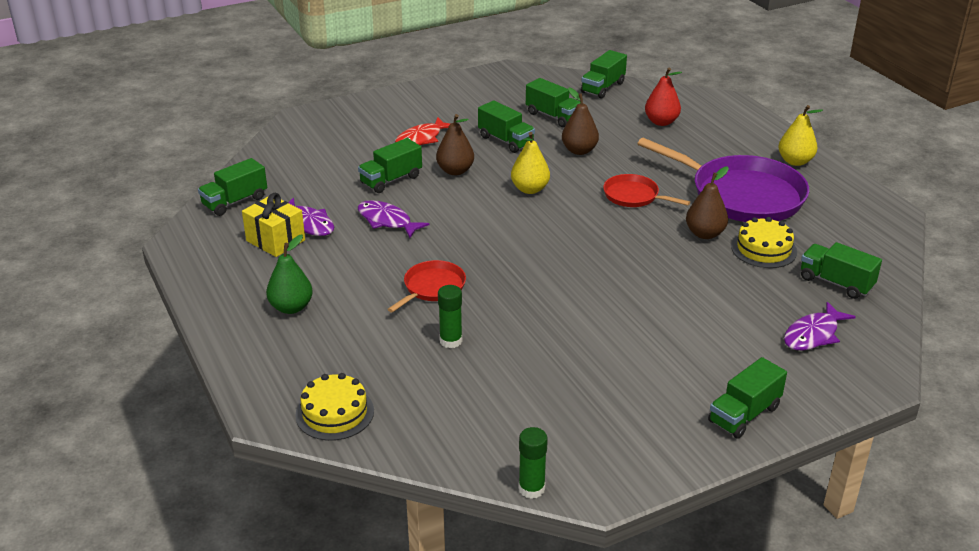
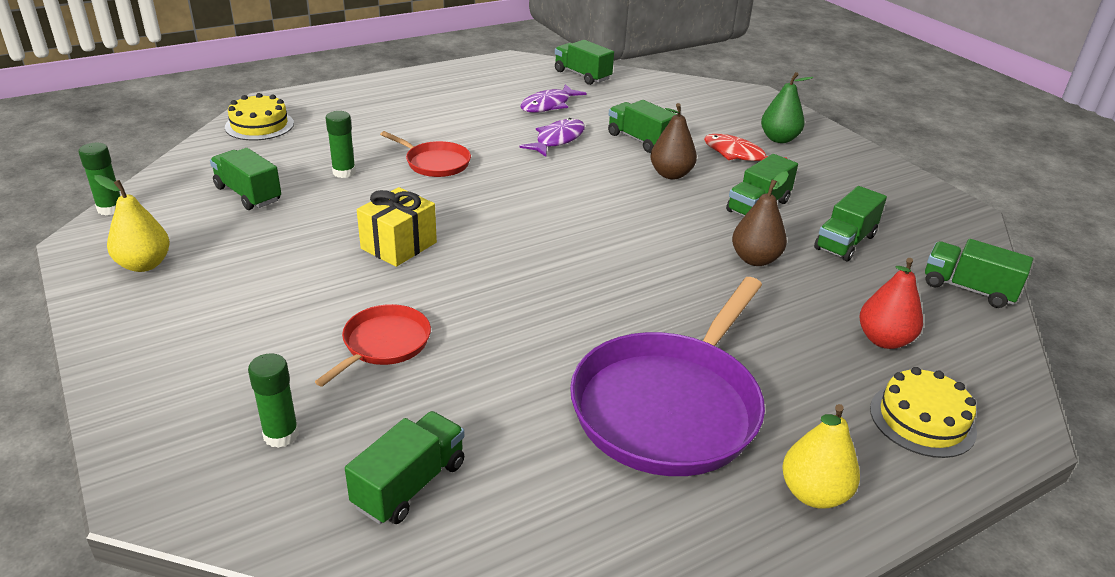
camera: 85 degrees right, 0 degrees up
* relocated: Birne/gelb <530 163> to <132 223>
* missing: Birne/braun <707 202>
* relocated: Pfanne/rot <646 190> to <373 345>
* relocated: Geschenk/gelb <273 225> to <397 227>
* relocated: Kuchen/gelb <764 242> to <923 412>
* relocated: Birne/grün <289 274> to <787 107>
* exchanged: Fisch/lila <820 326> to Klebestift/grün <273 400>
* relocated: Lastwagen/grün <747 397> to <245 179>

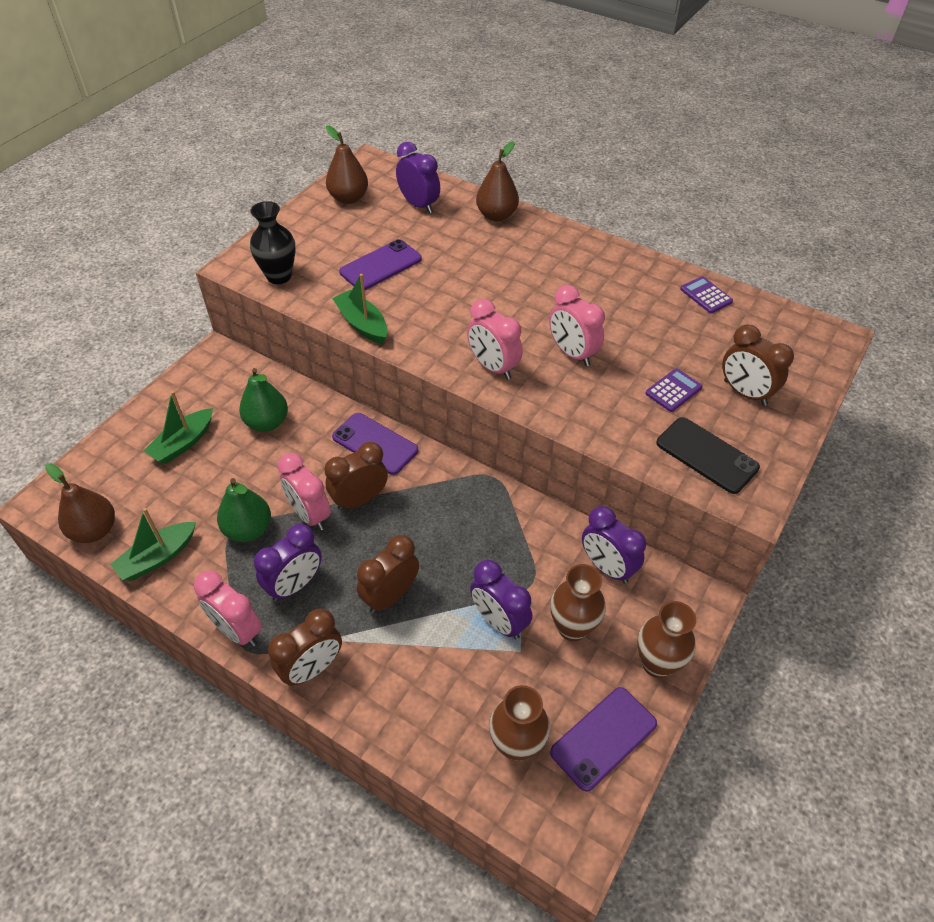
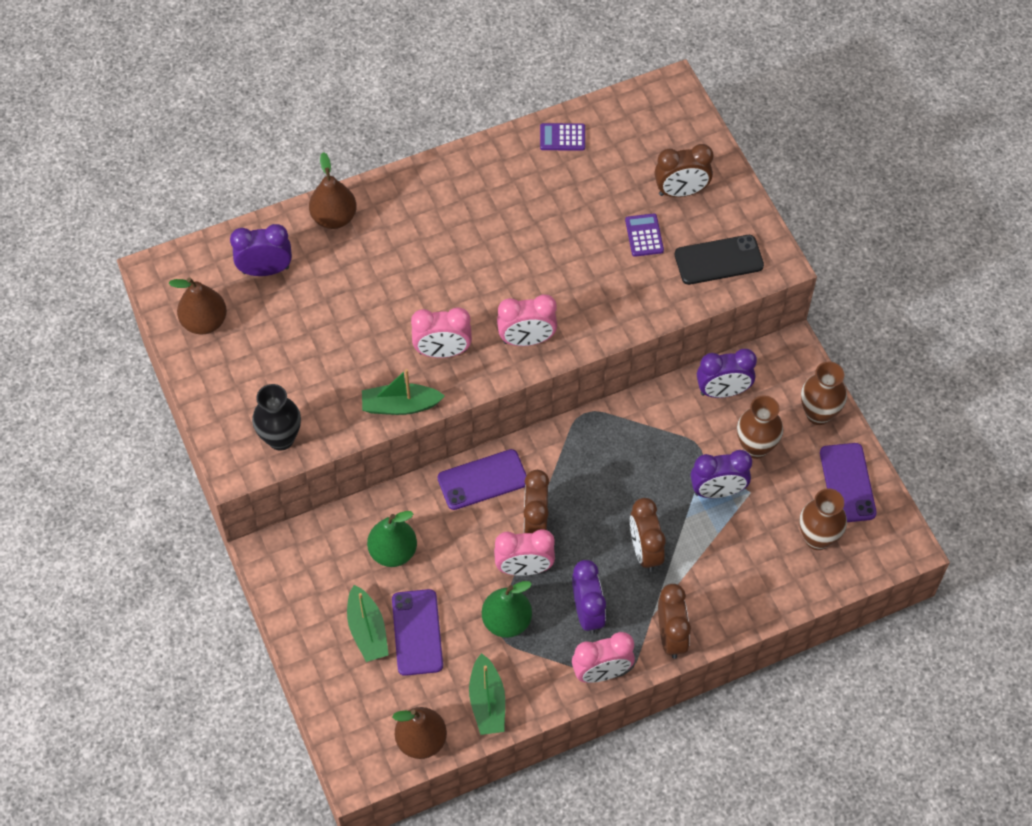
camera: 55 degrees left, 10 degrees up
* relocated: Handy/lila <380 264> to <417 632>
* relocated: Wecker/rosa <577 325> to <441 332>

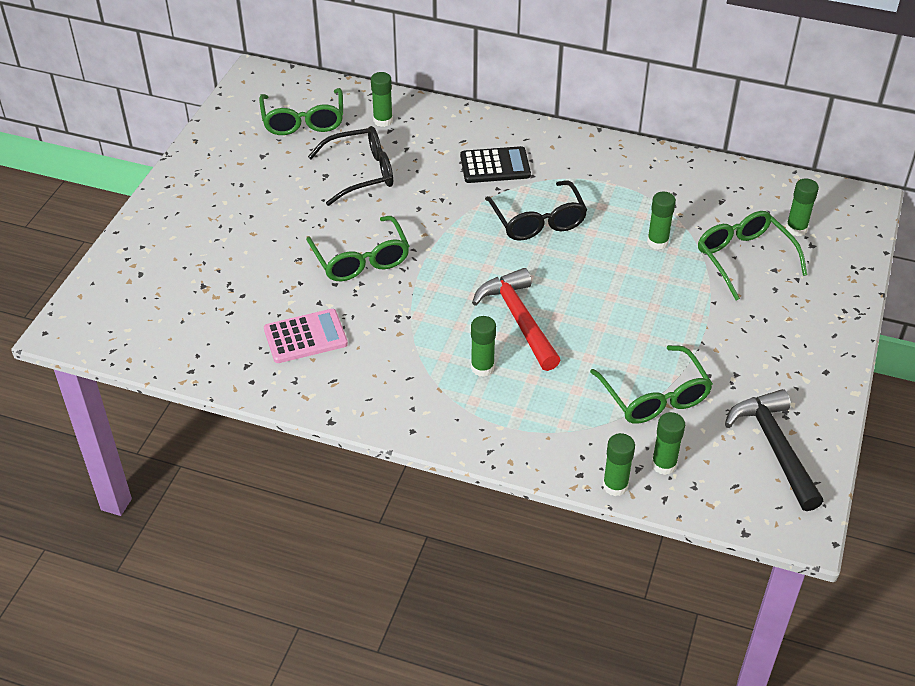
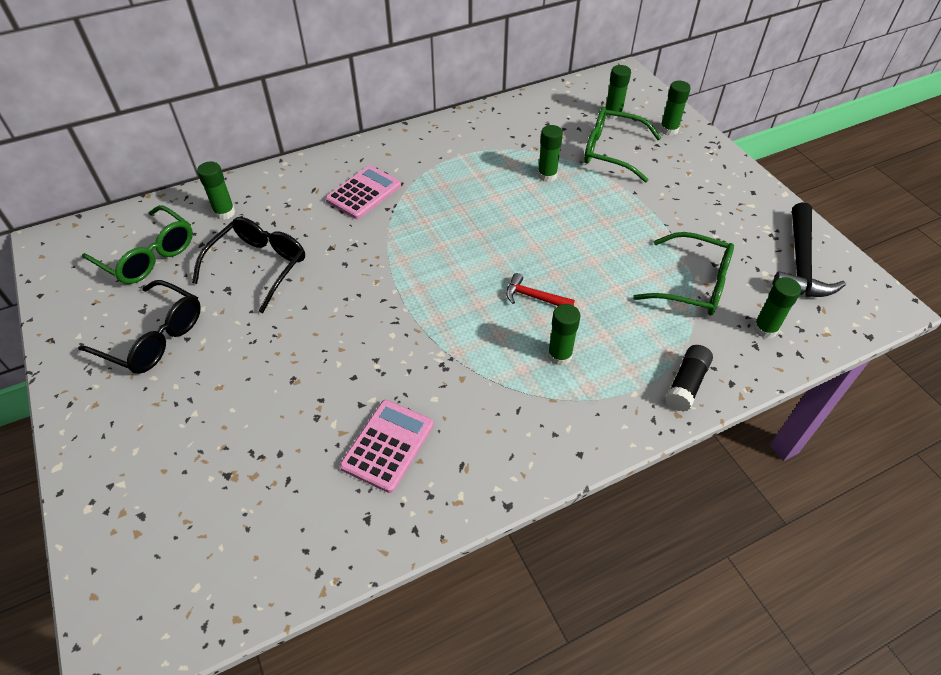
camera: 45 degrees left, 5 degrees up
* colour: Taschenrechner/schwarz <495 164> to Taschenrechner/rosa <363 192>
* relocated: Brille/schwarz <536 210> to <139 327>
* missing: Brille/grün <357 248>
* size: Hammer/rot <516 319> = <540 289> x0.53
* spun: Hammer/schwarz <774 450> = <809 249> 105 degrees counterclockwise
* relocated: Klebestift/grün <619 464> to <675 108>
* appeared: Klebestift/schwarz <689 378>

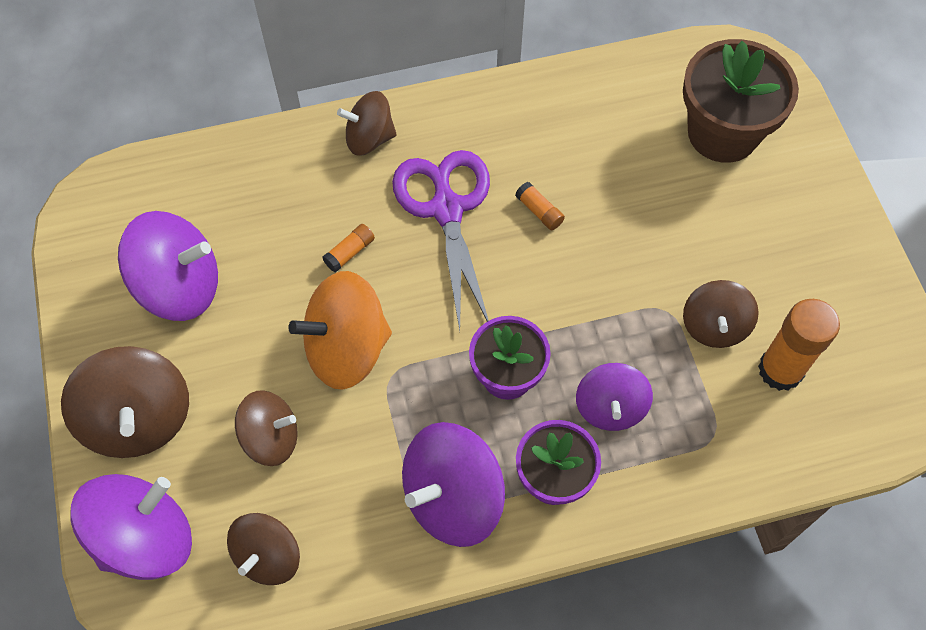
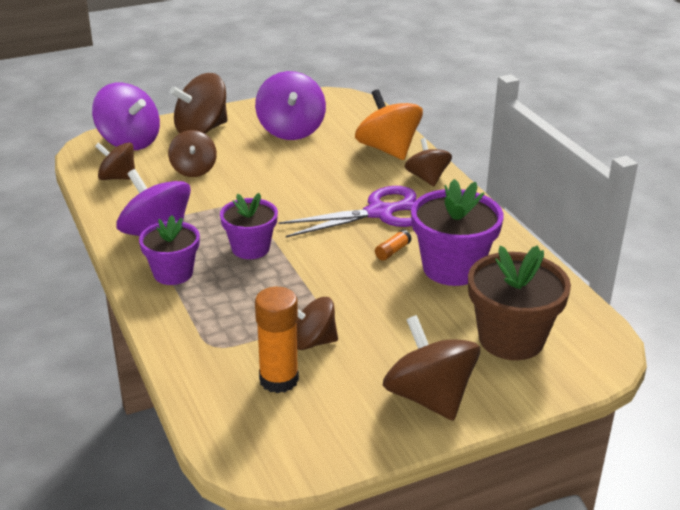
camera: 80 degrees right, 30 degrees down
* missing: Klebestift/orange <348 248>
* relocated: Kreisel/orange <340 330> to <389 124>
* missing: Kreisel/lila <614 397>
* appeared: Blumentopf/lila <457 232>
* appeared: Kreisel/braun <431 368>

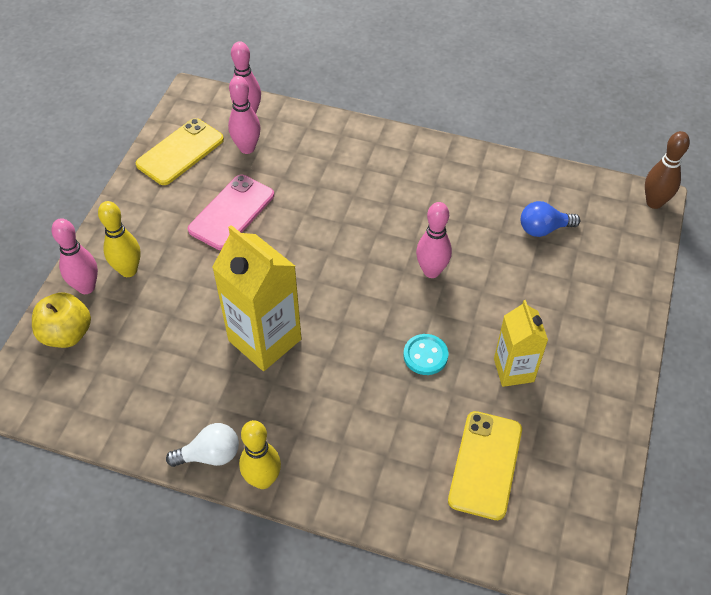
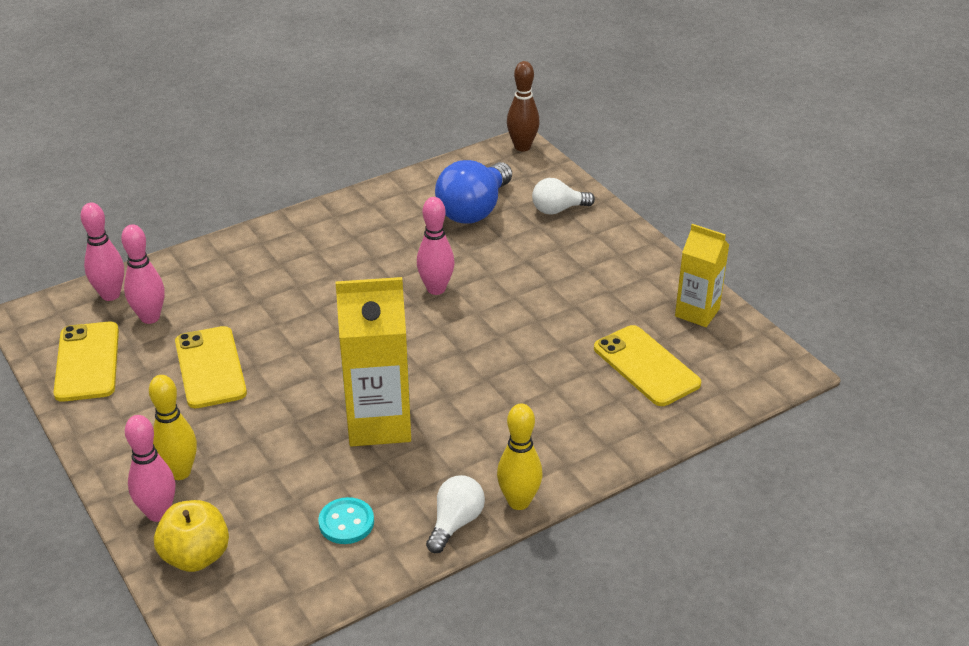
camera: 50 degrees left, 15 degrees down
* colour: Handy/rosa <231 212> to Handy/gelb <211 367>
* size: Glühbirne/blau <550 219> = <473 192> x1.70
* relocated: Getränkekarton/gelb <521 343> to <702 275>
* relocated: Knopf/türkis <425 354> to <346 520>
* appeared: Glühbirne/weiß <563 196>

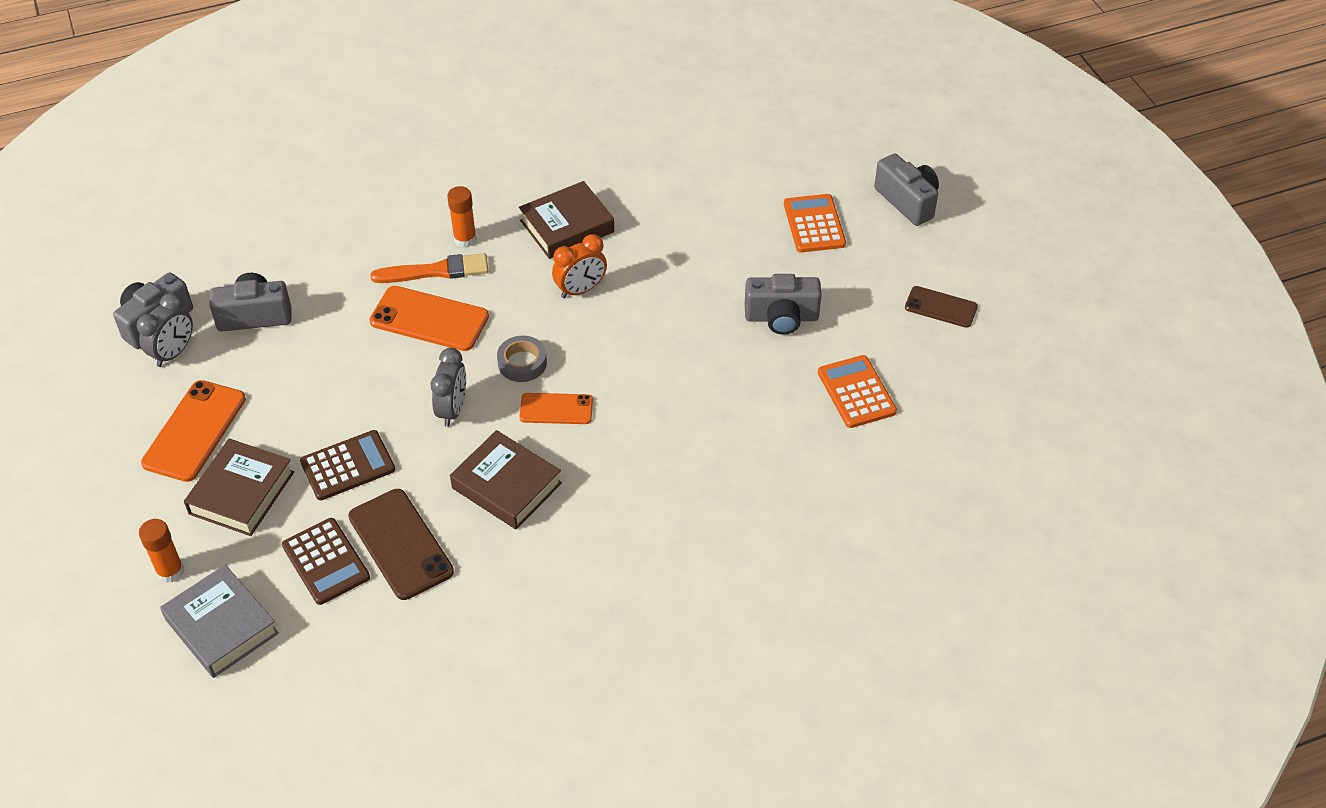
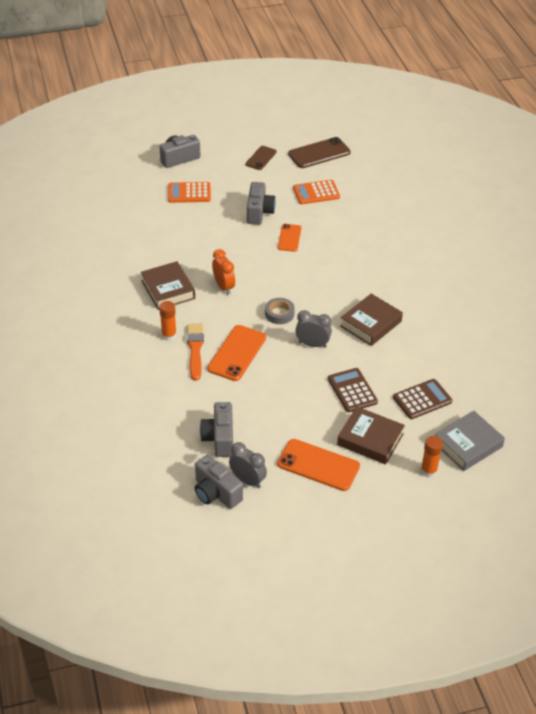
camera: 85 degrees left, 5 degrees down
* relocated: Handy/orange <556 408> to <290 238>
* relocated: Handy/braun <401 544> to <319 152>

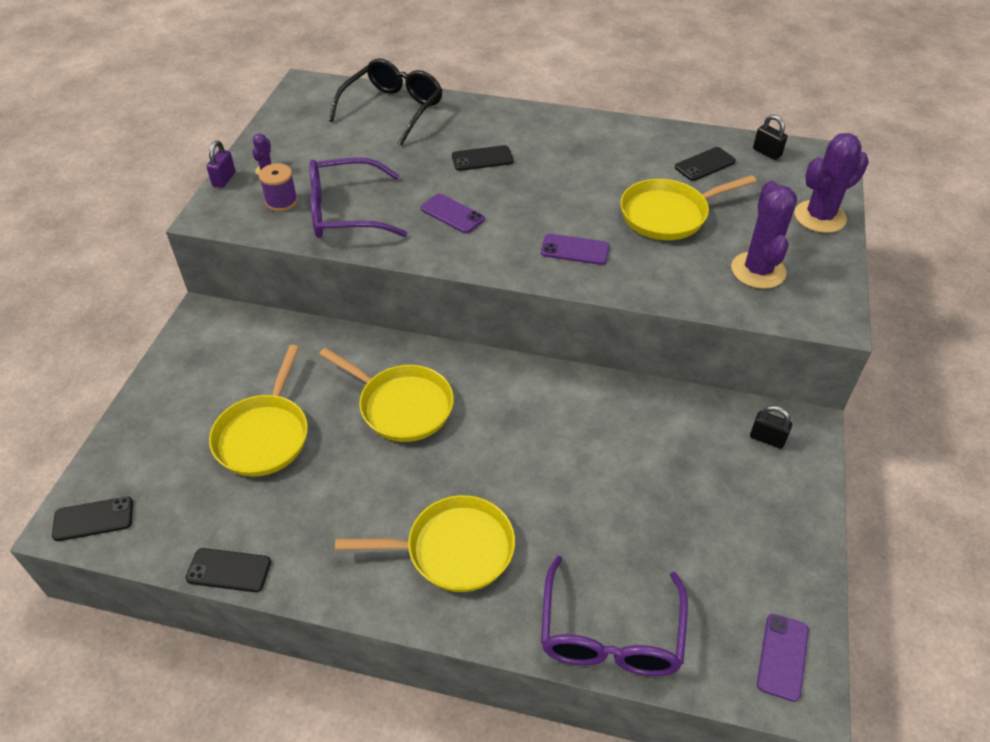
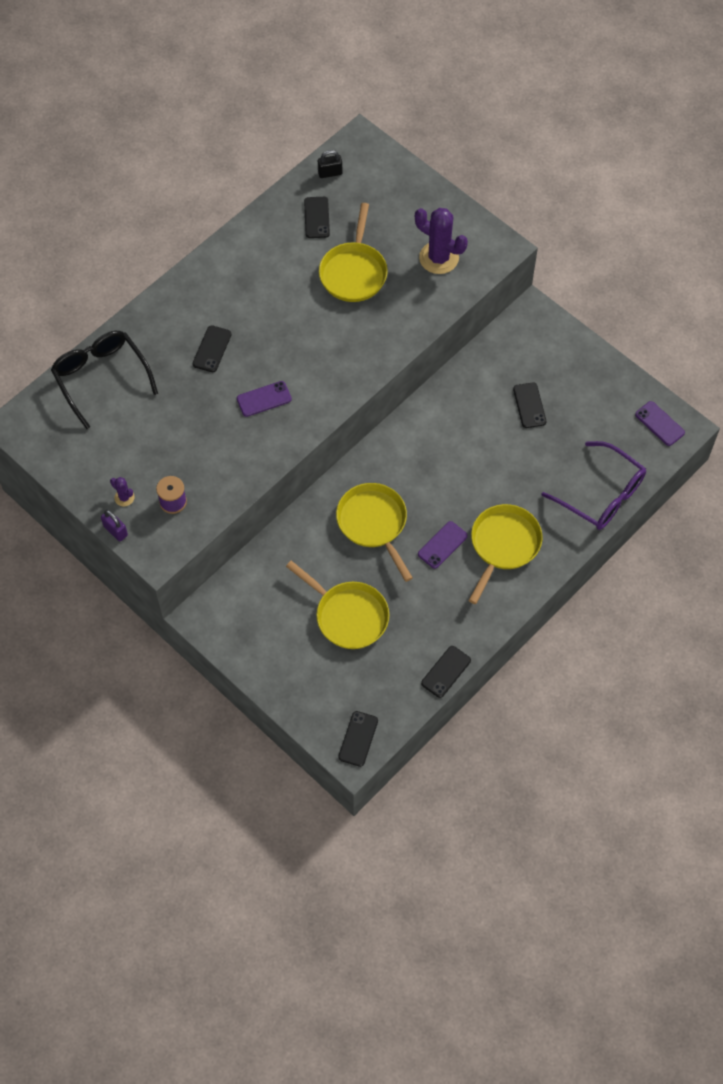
camera: 60 degrees left, 15 degrees up
* missing: Kaktus/lila <831 183>
* missing: Brille/lila <358 197>
* relocated: Handy/lila <575 249> to <443 545>
* spun: Pfanne/gelb <386 395> = <374 532> 90 degrees counterclockwise
* missing: Vorhängeschloss/schwarz <771 427>
* appeared: Handy/schwarz <529 405>

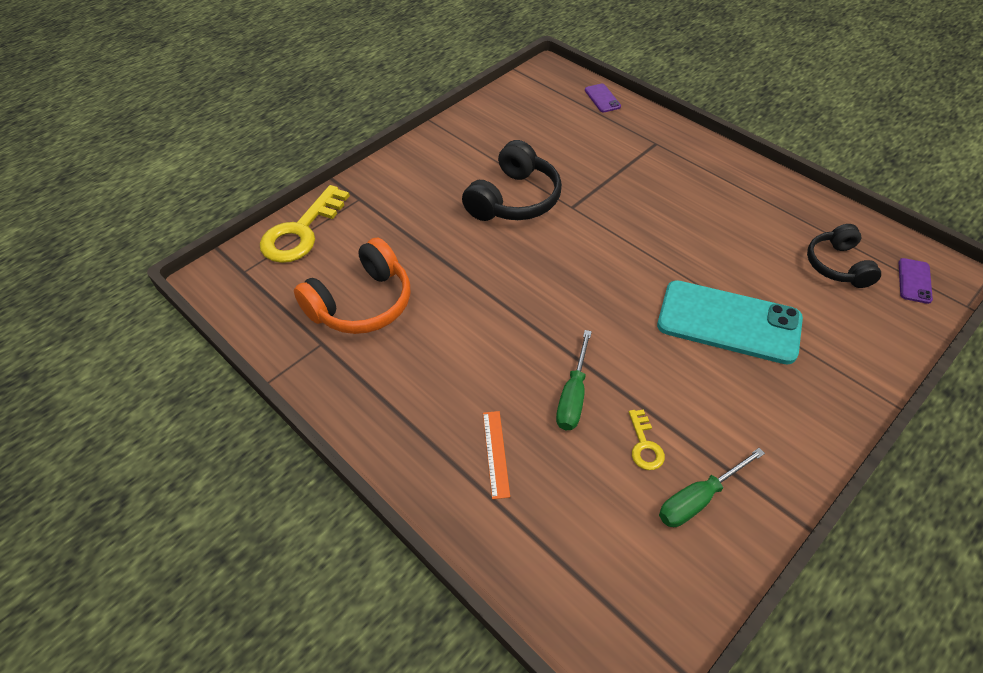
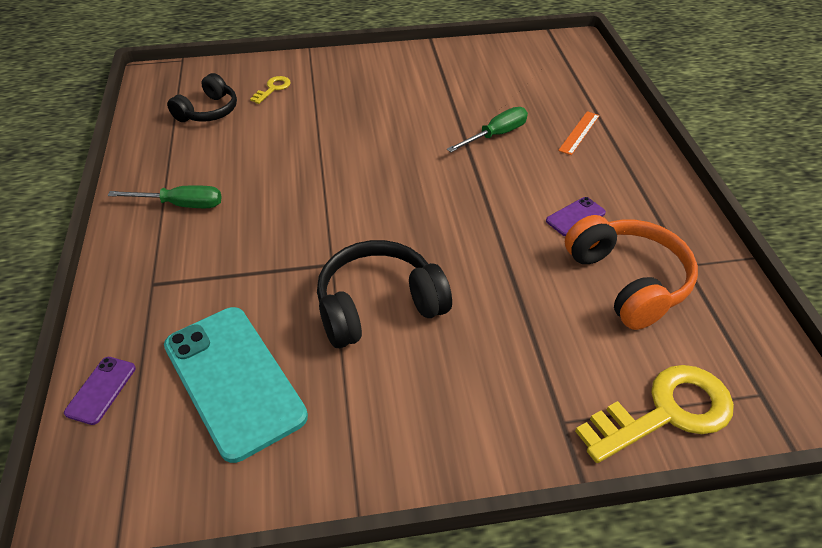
camera: 145 degrees left, 5 degrees down
* spun: Kopfhörer/orange <352 286> = <631 272> 75 degrees clockwise
* relocated: Handy/lila <916 281> to <576 216>
* relocated: Handy/türkis <730 322> to <236 385>
* relocated: Schlüssel/gelb <647 439> to <270 90>
* relocated: Schraubenzieher/grün <712 487> to <165 196>

